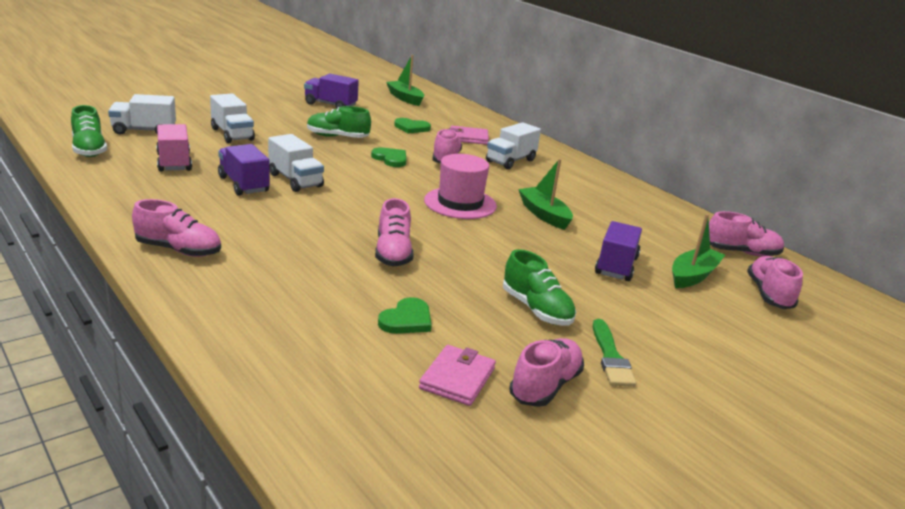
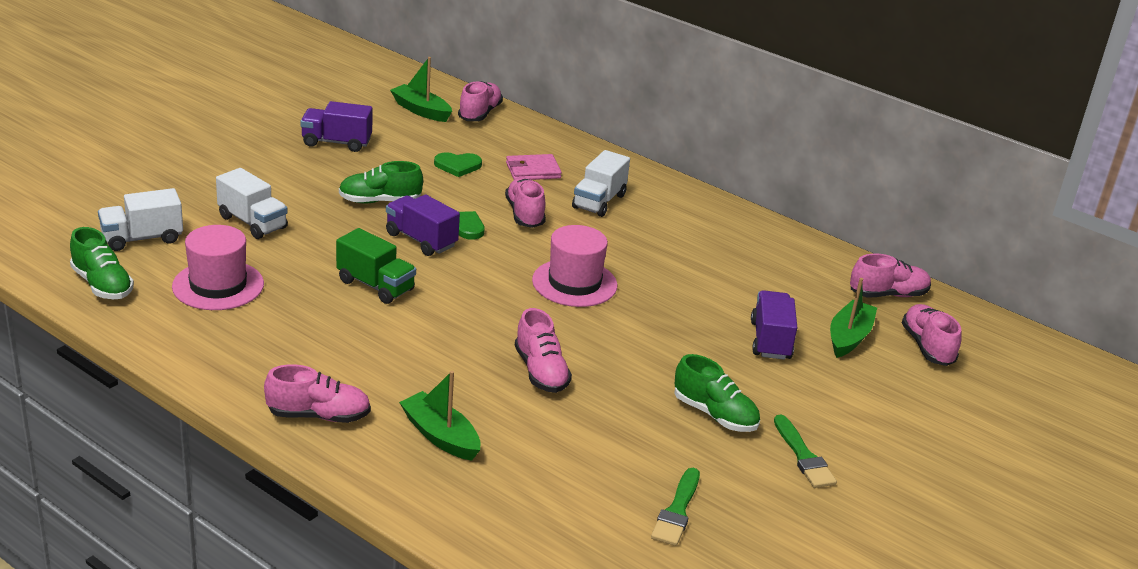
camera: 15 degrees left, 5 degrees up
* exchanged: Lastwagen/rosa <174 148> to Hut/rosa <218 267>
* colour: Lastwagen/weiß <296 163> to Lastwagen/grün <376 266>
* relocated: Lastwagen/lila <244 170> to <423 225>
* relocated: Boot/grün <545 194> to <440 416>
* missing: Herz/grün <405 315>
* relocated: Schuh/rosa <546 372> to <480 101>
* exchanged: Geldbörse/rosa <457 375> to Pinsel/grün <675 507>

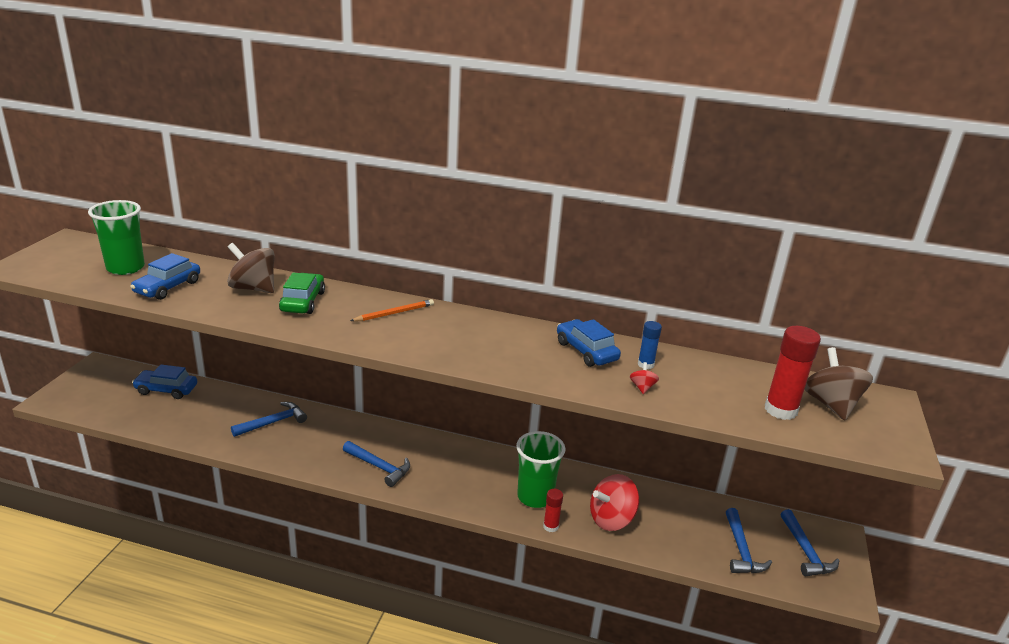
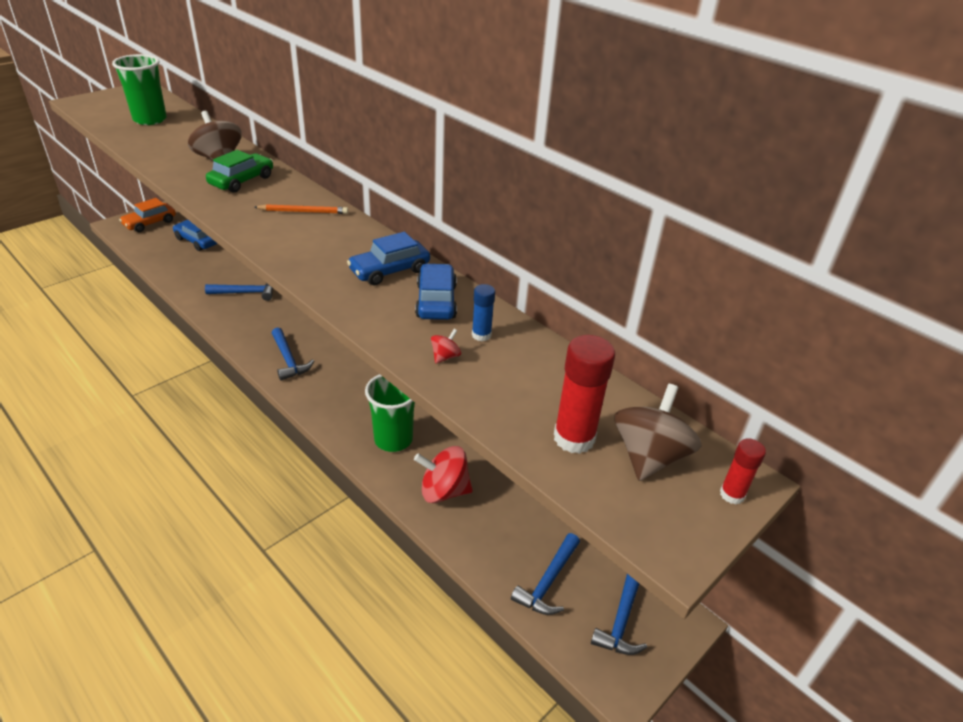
camera: 30 degrees right, 10 degrees up
* relocated: Auto/blau <165 276> to <388 258>
* relocated: Klebestift/rot <553 510> to <743 471>
* appeared: Auto/orange <147 215>

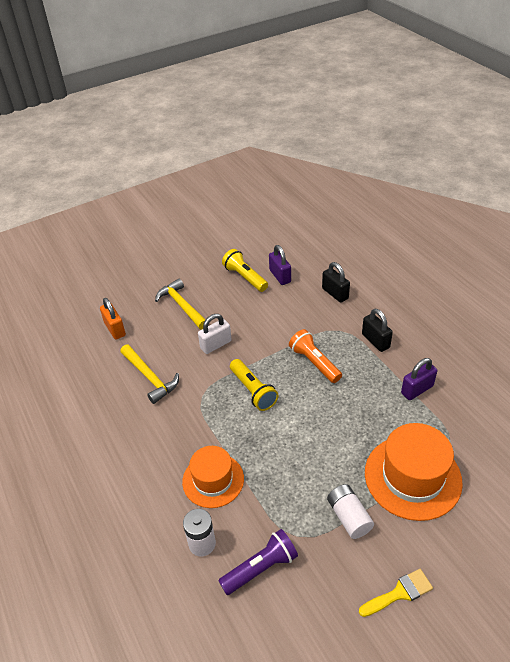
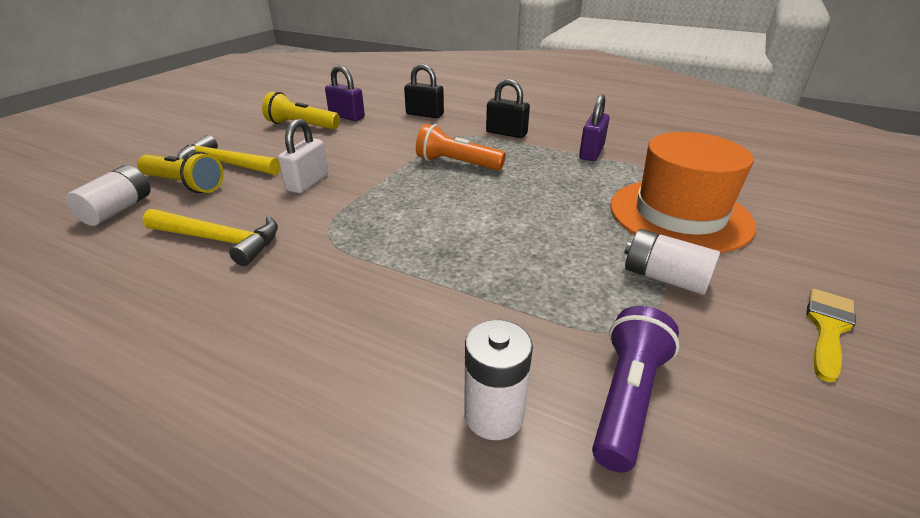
camera: 35 degrees left, 10 degrees down
* exchanged: Vorhängeschloss/orange <113 318> to Batterie/weiß <108 195>
* relocated: Taschenlampe/gelb <254 385> to <180 172>
* missing: Hut/orange <213 477>

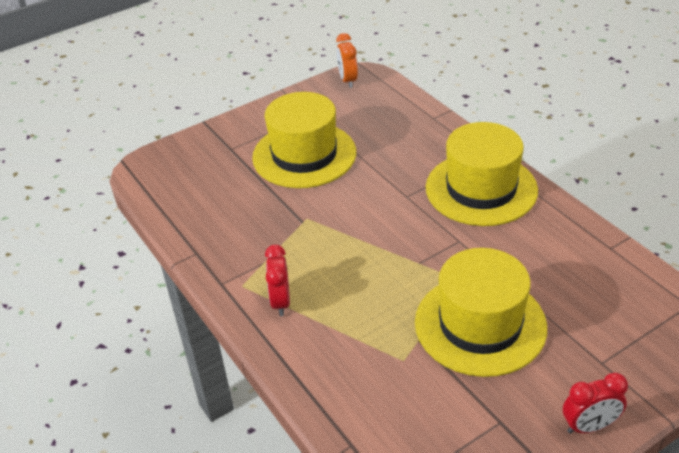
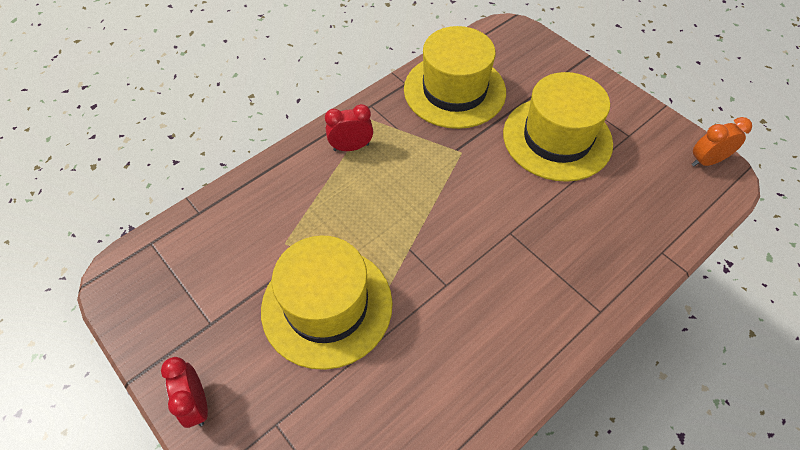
camera: 80 degrees right, 15 degrees up
* relocated: Hut/gelb <482 174> to <455 77>

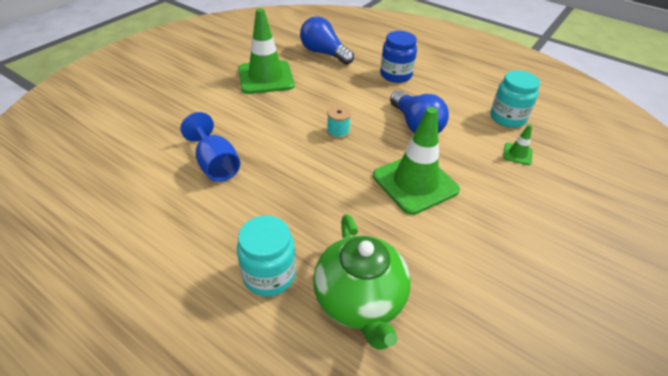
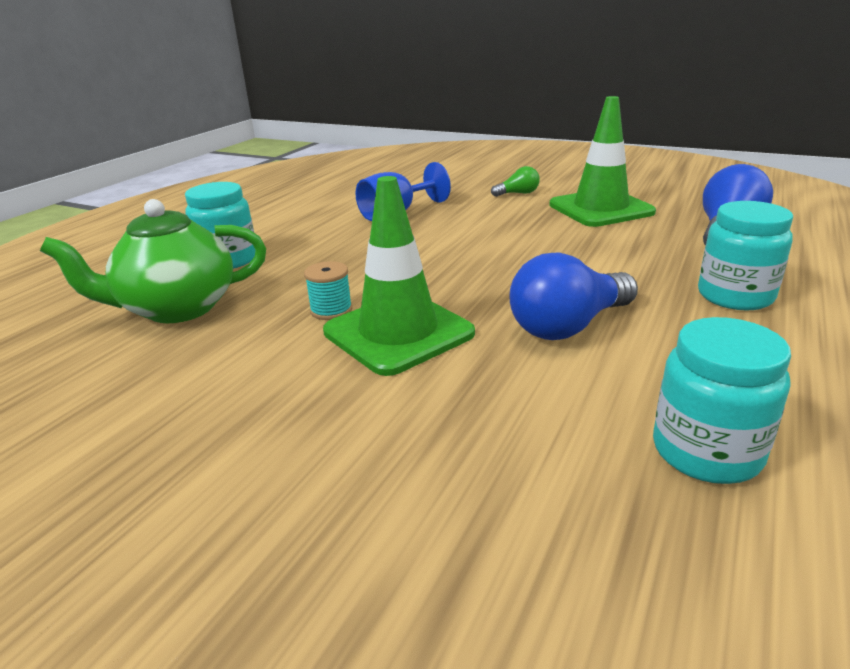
camera: 85 degrees right, 15 degrees down
* colour: Einmachglas/blau <398 57> to Einmachglas/türkis <745 255>
* relocated: Garnrolle/türkis <339 122> to <328 290>
* missing: Leitkegel/grün <518 144>
* appeared: Glühbirne/grün <515 181>

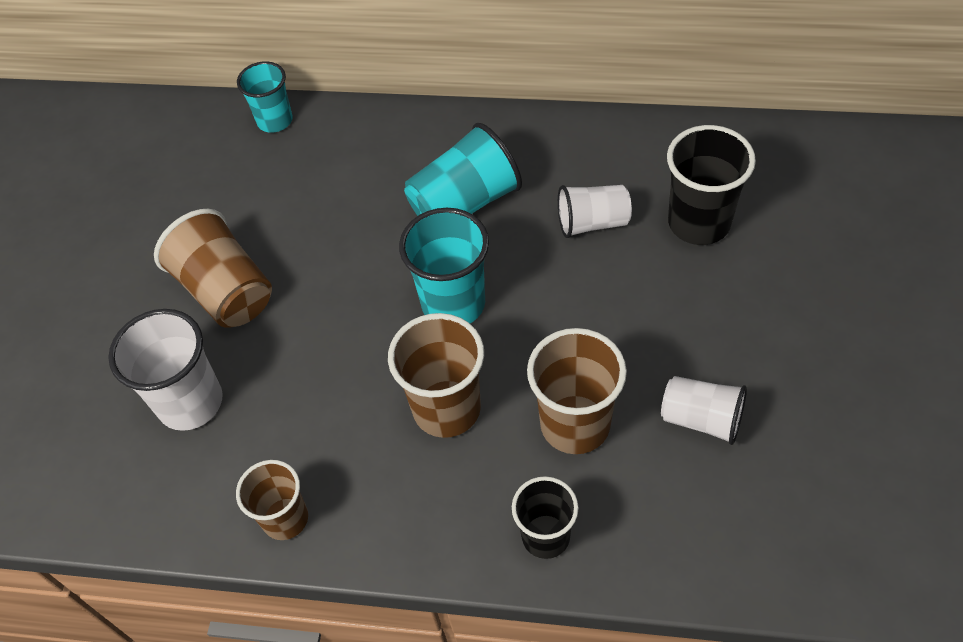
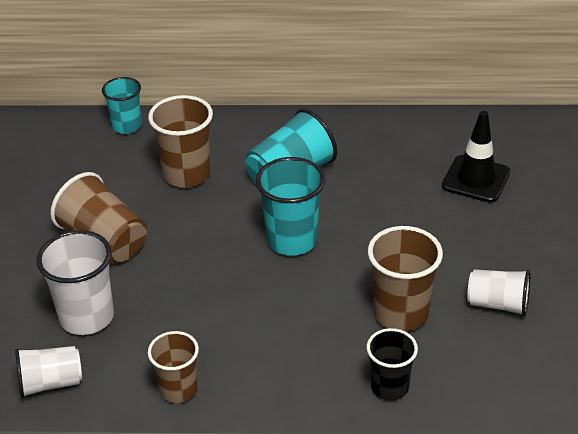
camera: 10 degrees left, 15 degrees down
* exchanged: Becher/schwarz <711 185> to Leitkegel/schwarz <476 157>
* relocated: Becher/weiß <595 211> to <48 372>
* relocated: Becher/braun <436 375> to <180 141>

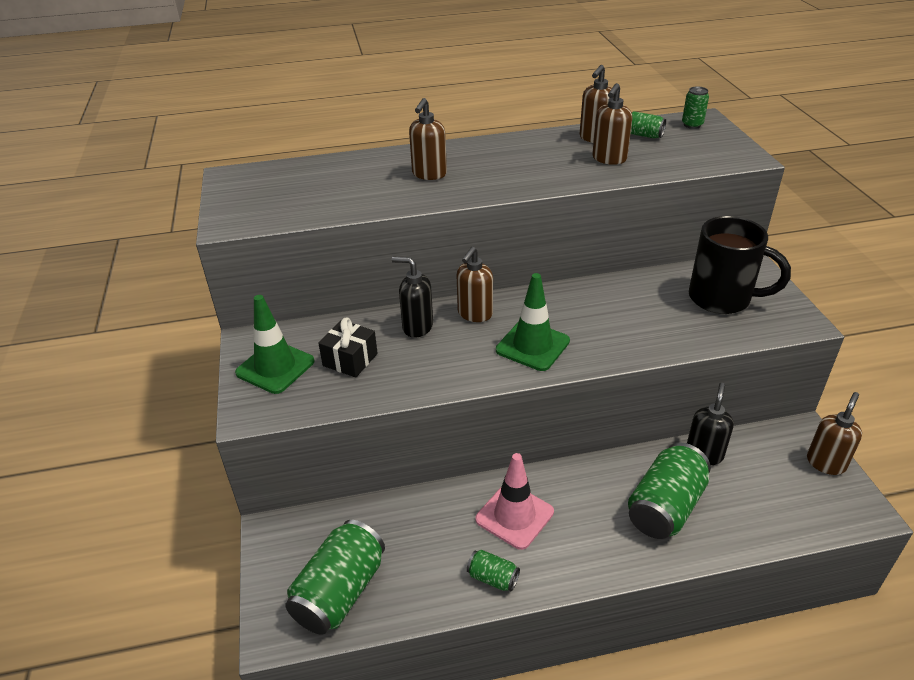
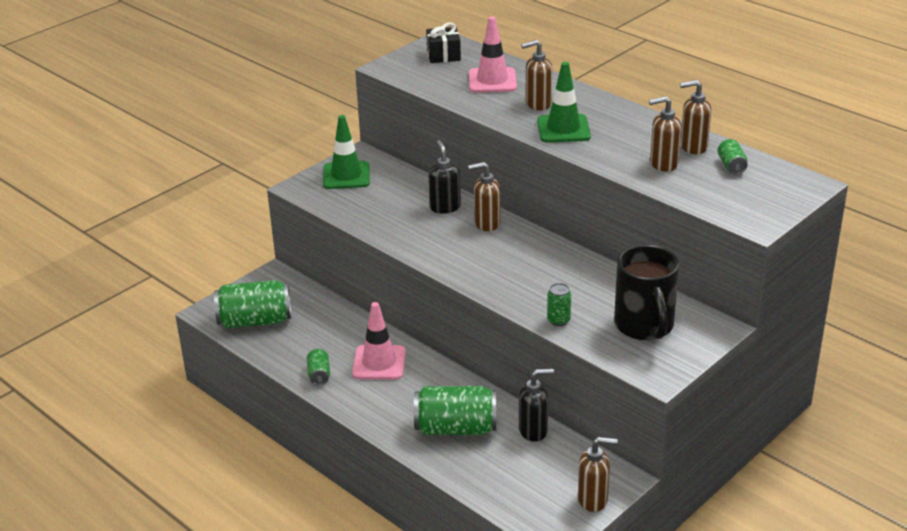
camera: 55 degrees right, 5 degrees down
* relocated: Dose/grün <695 107> to <559 304>
* relocated: Leitkegel/grün <533 322> to <564 102>
* relocated: Geschenk/schwarz <348 348> to <443 43>
* appeared: Leitkegel/rosa <493 55>

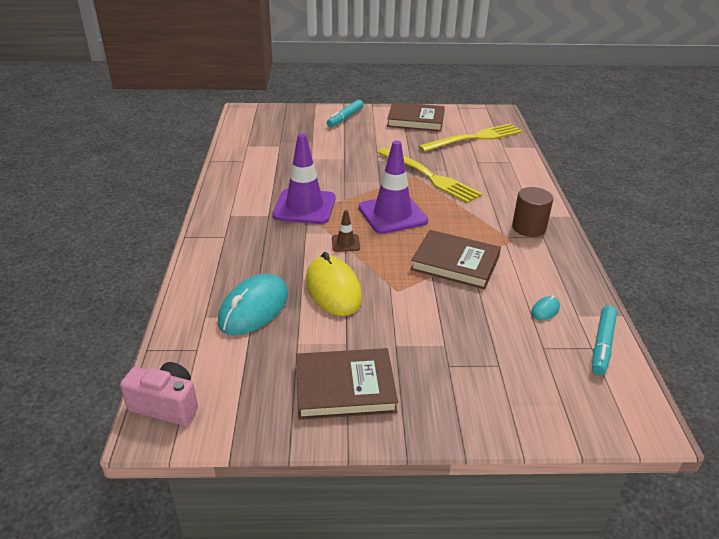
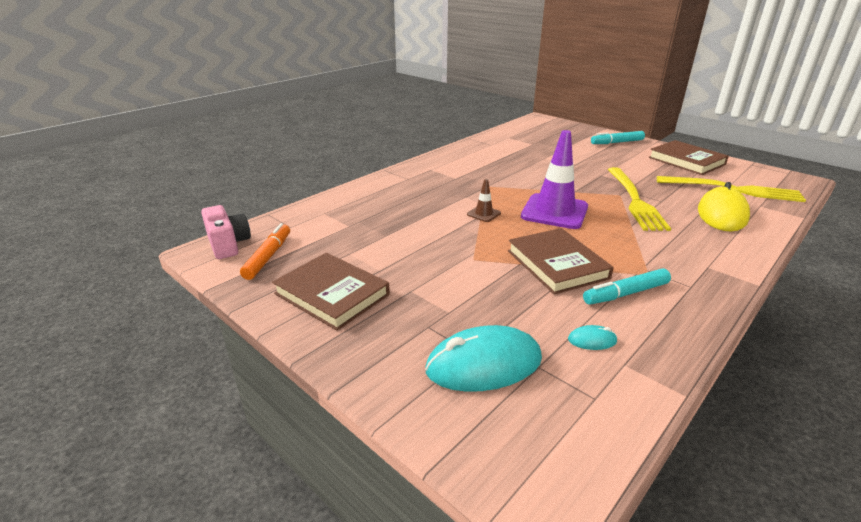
camera: 45 degrees right, 5 degrees down
* missing: Leitkegel/lila <304 178>
* missing: Vollzylinder/braun <532 212>
* relocated: Computermaus/gelb <333 284> to <724 206>
* relocated: Computermaus/türkis <253 304> to <483 358>
* relocated: Filzstift/türkis <604 340> to <627 286>
* appeared: Filzstift/orange <265 251>

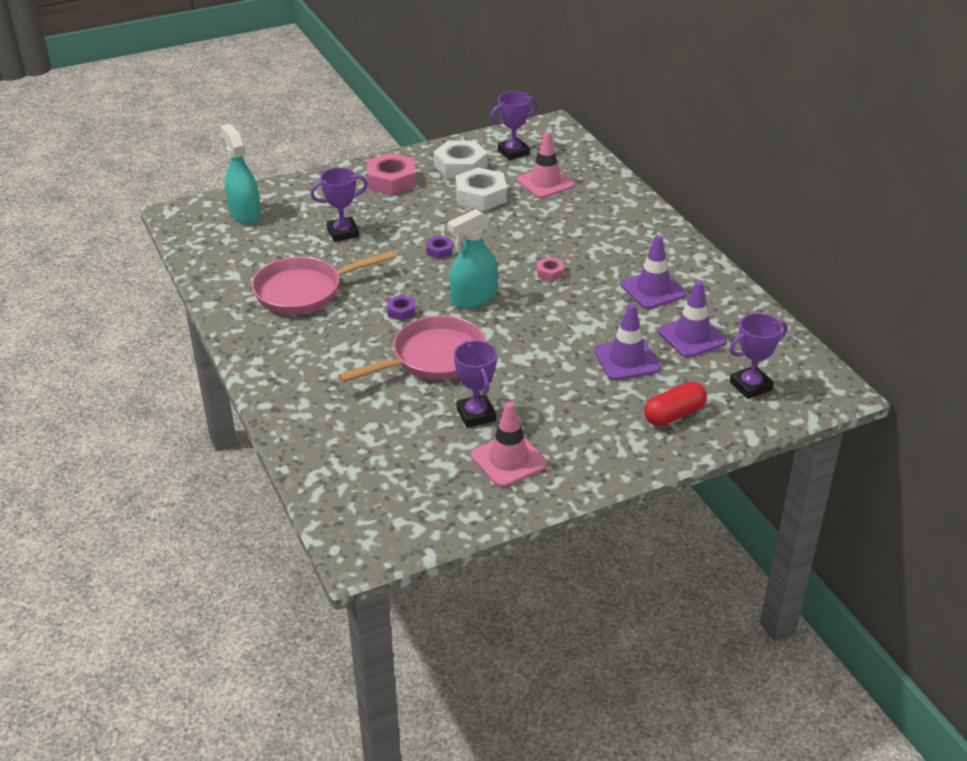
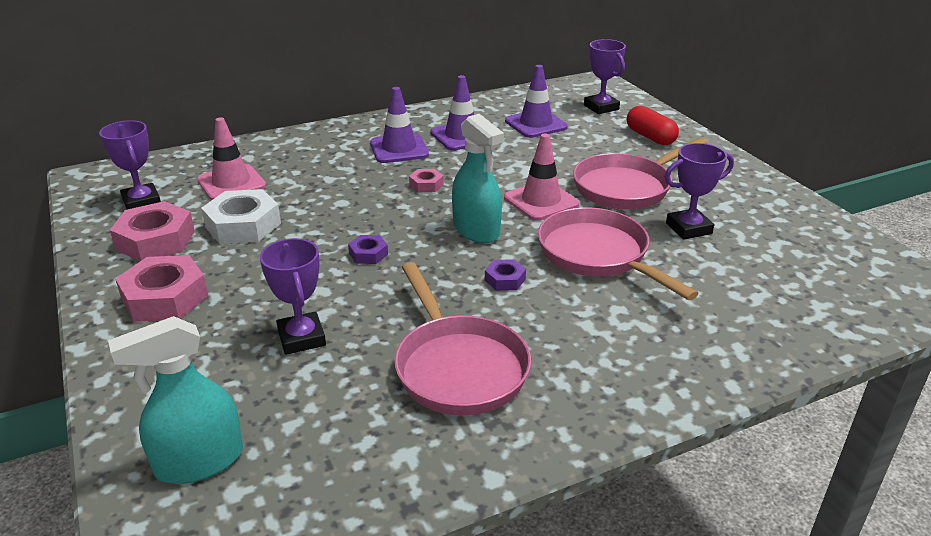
camera: 90 degrees left, 5 degrees down
* colour: Sechskantmutter/weiß <460 159> to Sechskantmutter/rosa <152 231>
* relocated: Leitkegel/lila <627 341> to <399 125>
* relocated: Leitkegel/rosa <509 444> to <541 177>
* appeared: Pfanne/rosa <640 173>

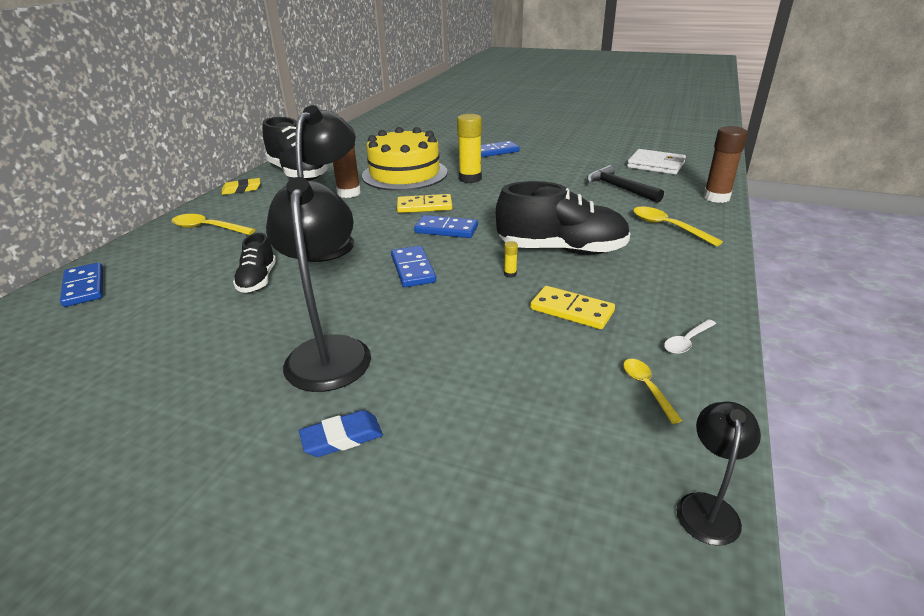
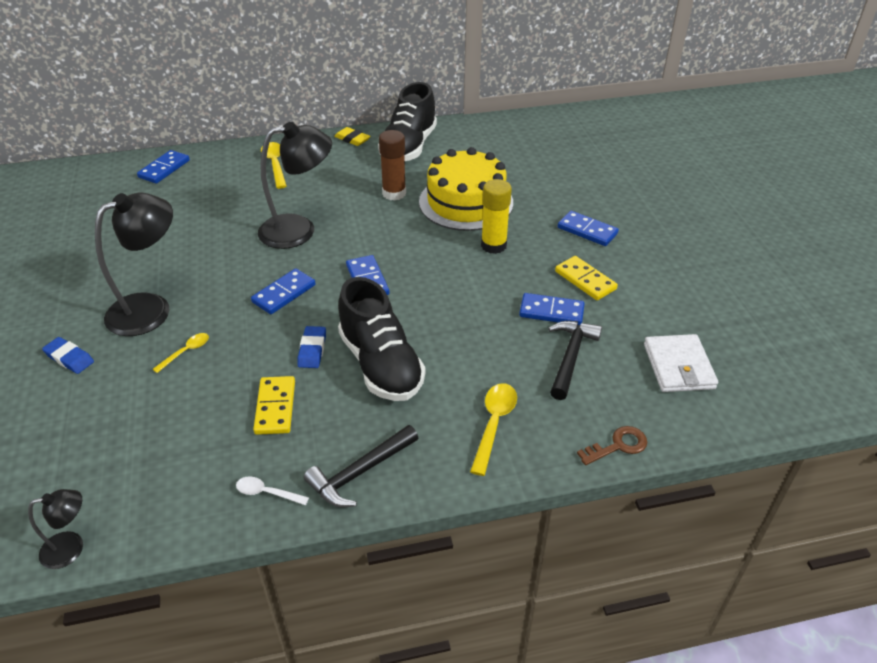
camera: 55 degrees right, 10 degrees up
* exchanged: Klebestift/braun <725 164> to Schlüssel/braun <612 445>
* relocated: Dominostein/gelb <424 203> to <586 278>
* missing: Schuh/schwarz <254 263>
* exchanged: Klebestift/gelb <511 259> to Radiergummi/blau <311 347>
* relocated: Löffel/gelb <652 391> to <181 353>
* appeared: Dominostein/blau <552 309>
* appeared: Hammer/schwarz <361 466>

